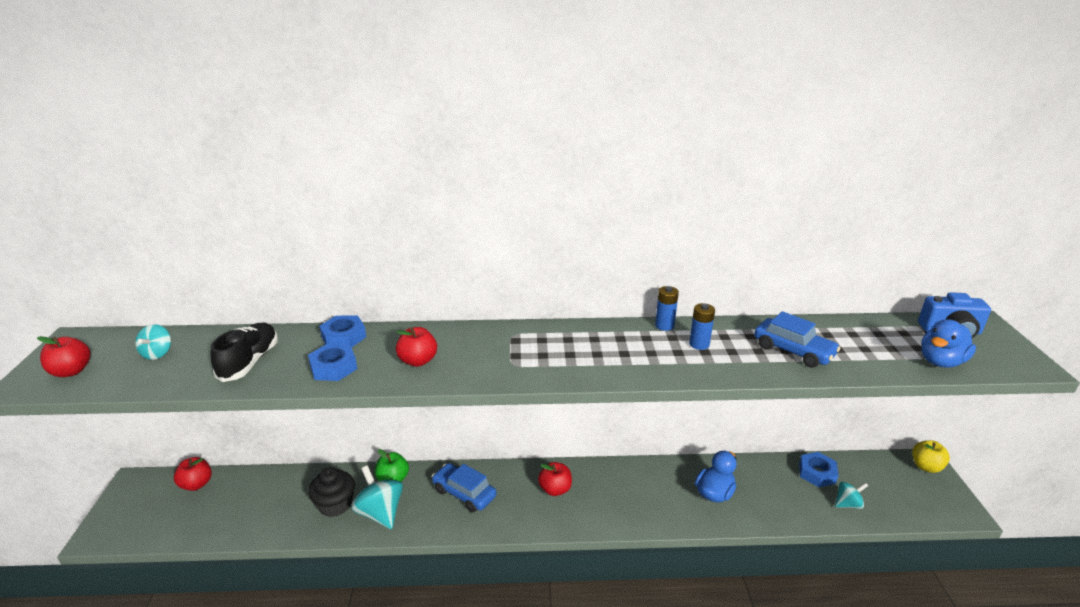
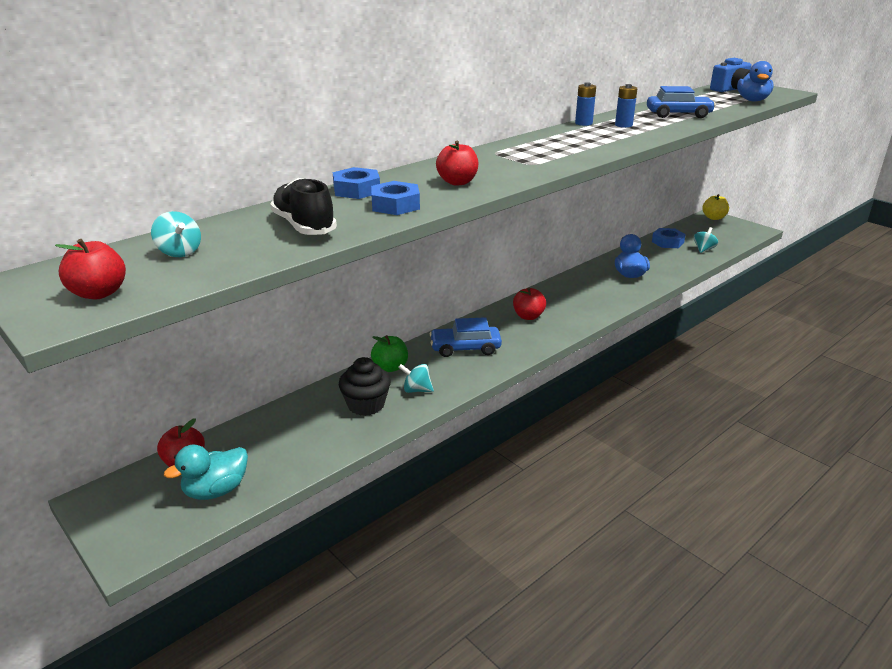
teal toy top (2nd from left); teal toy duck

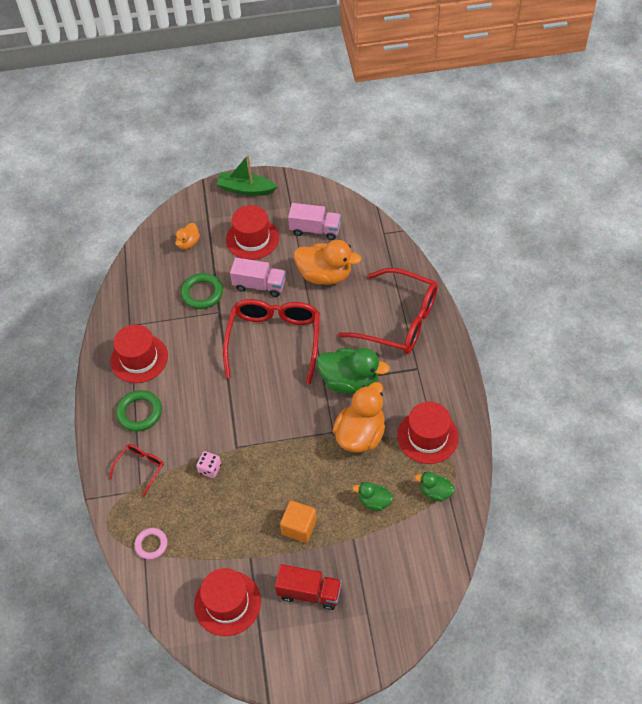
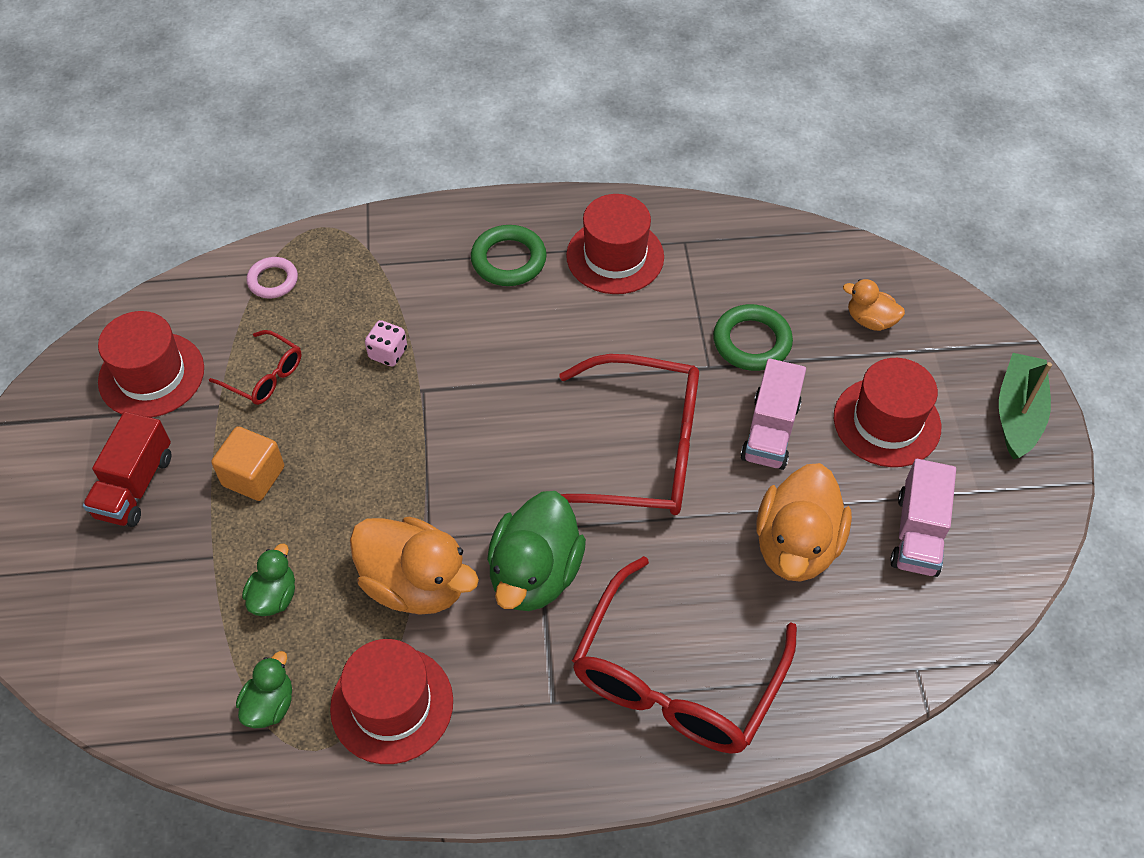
red glasses (1st from left)

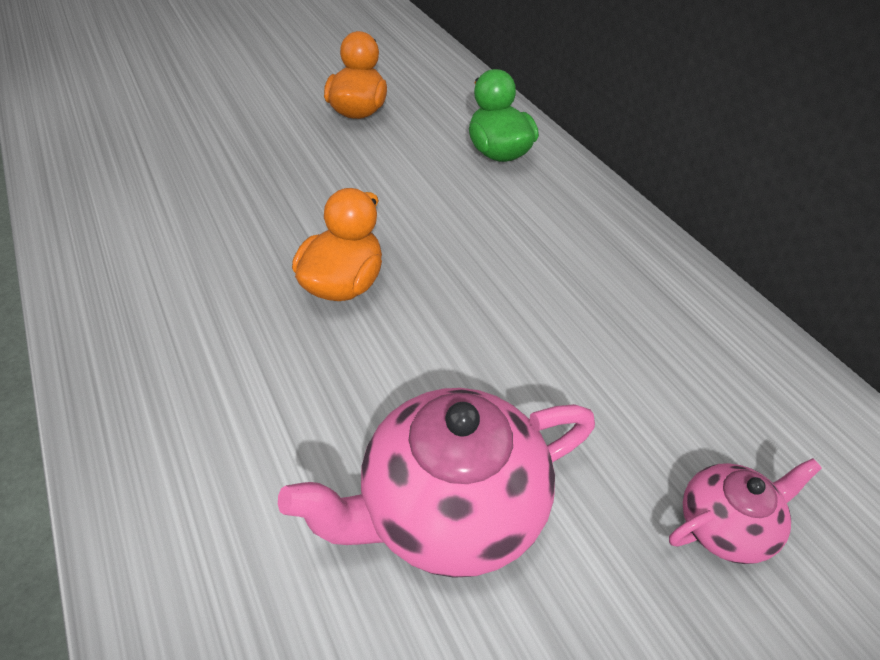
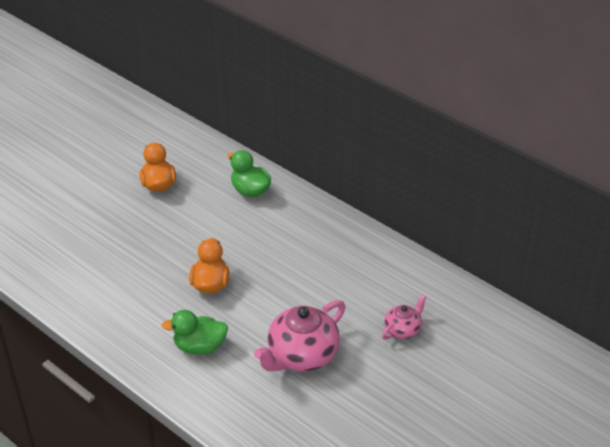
leaf-green toy duck (1st from left)

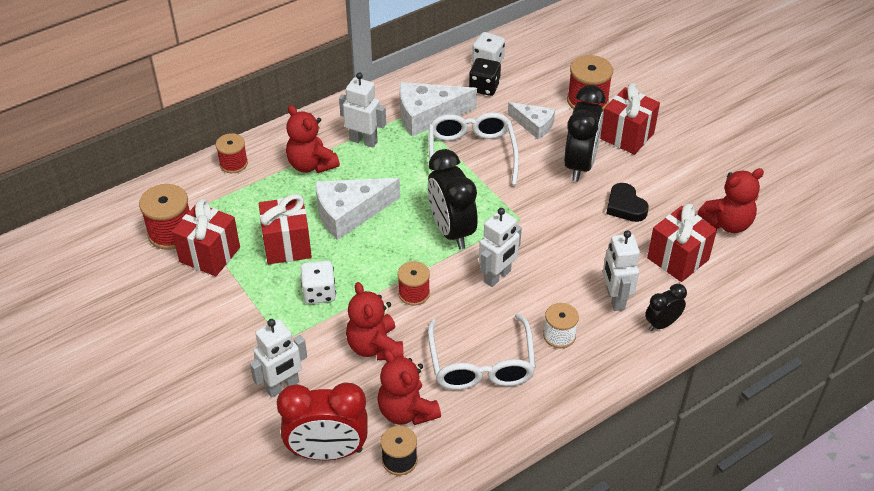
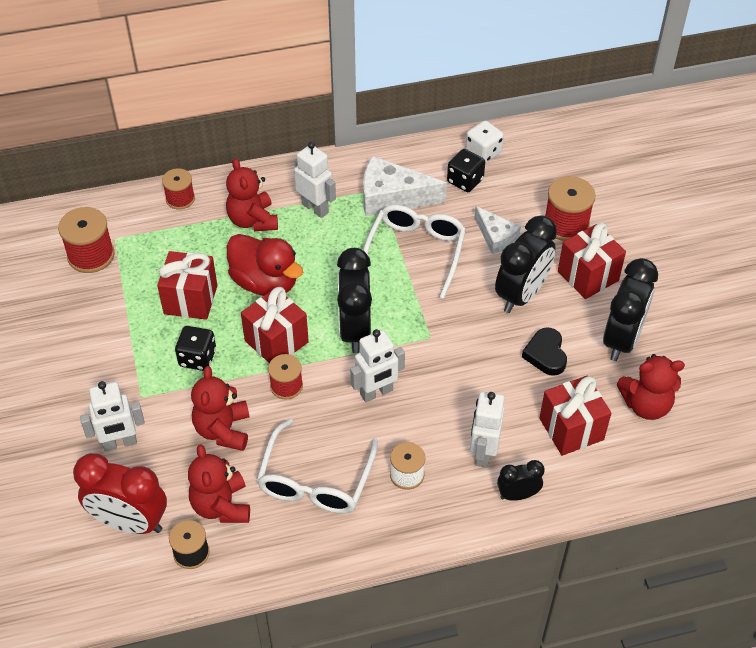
red gift (2nd from left); jet-black game die (1st from left); red toy duck; jet-black clock (4th from left)

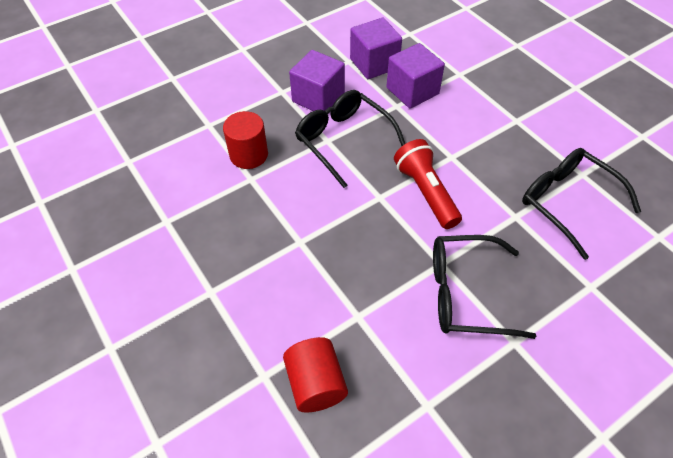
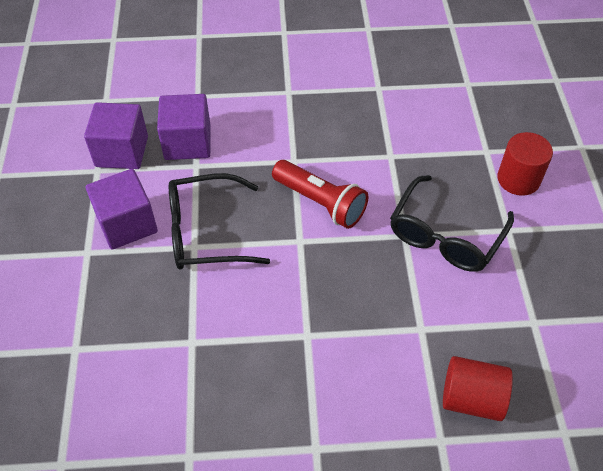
red cylinder shape (2nd from left); red torch; jet-black glasses (3rd from left in the first image)

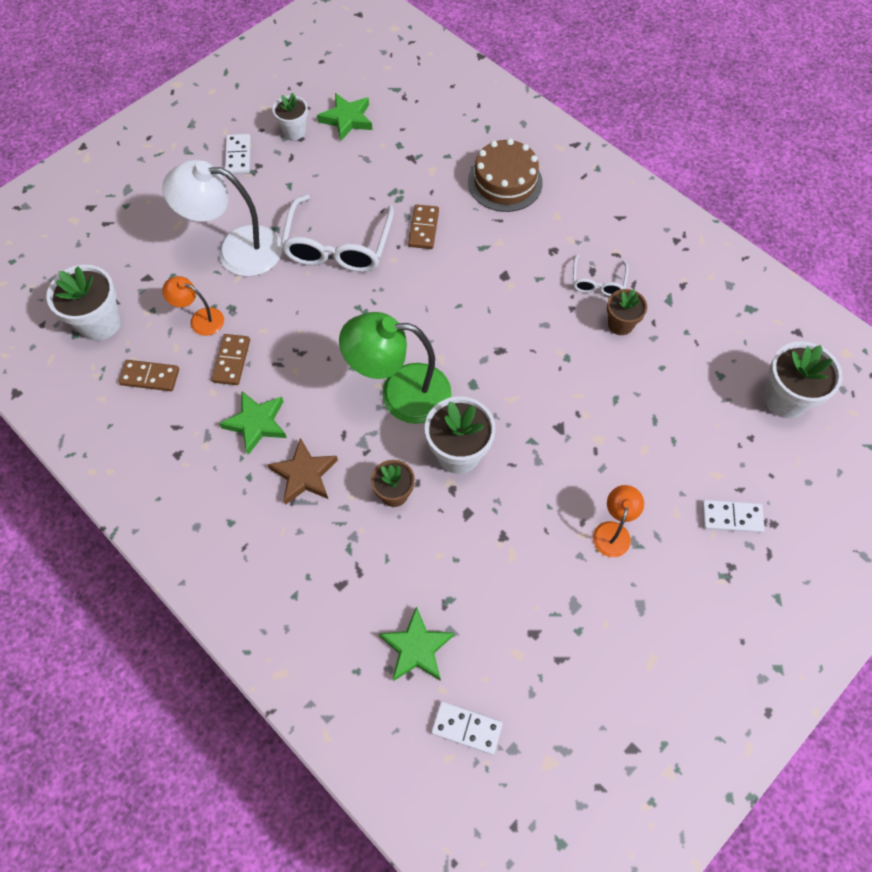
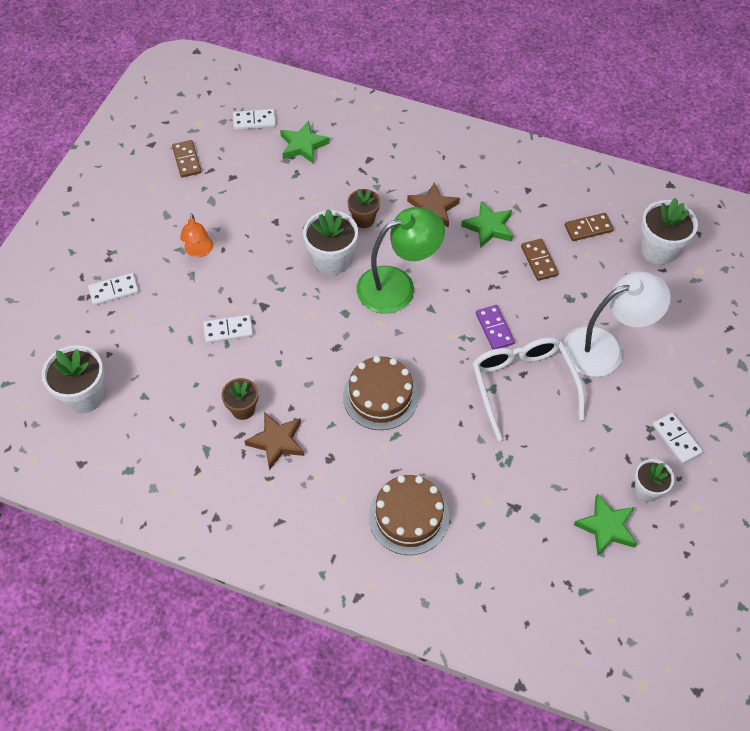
orange-coloured desk lamp (1st from left in the first image); russet domino tile (1st from left); russet star (1st from left); pure white domino tile (2nd from left); russet layer cake (1st from left); violet domino tile

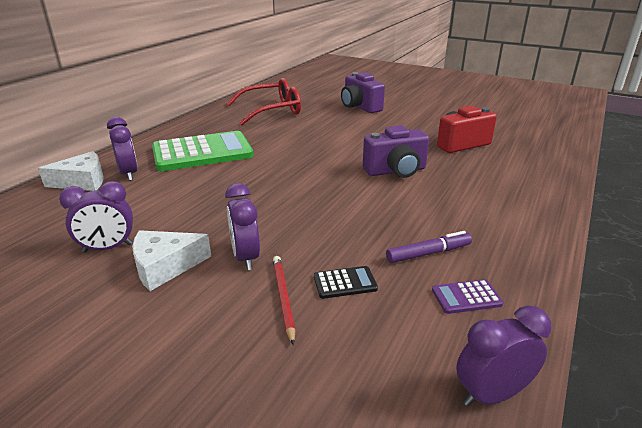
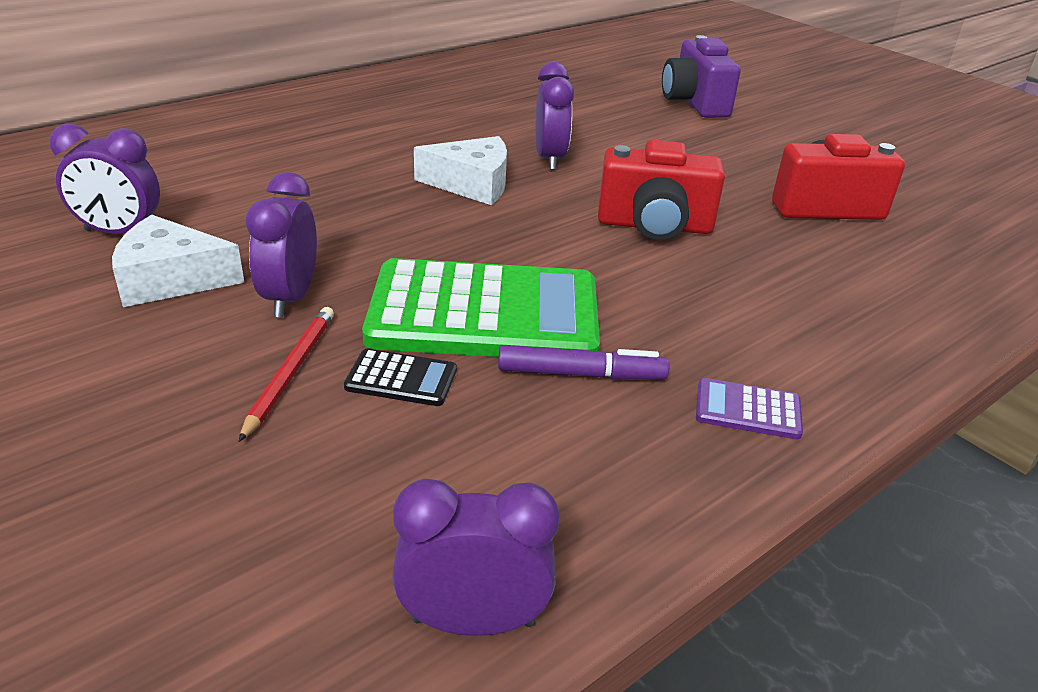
pure white piece of cheese (2nd from left); violet clock (4th from left); leaf-green adding machine; red glasses; red photo camera (1st from left); violet adding machine

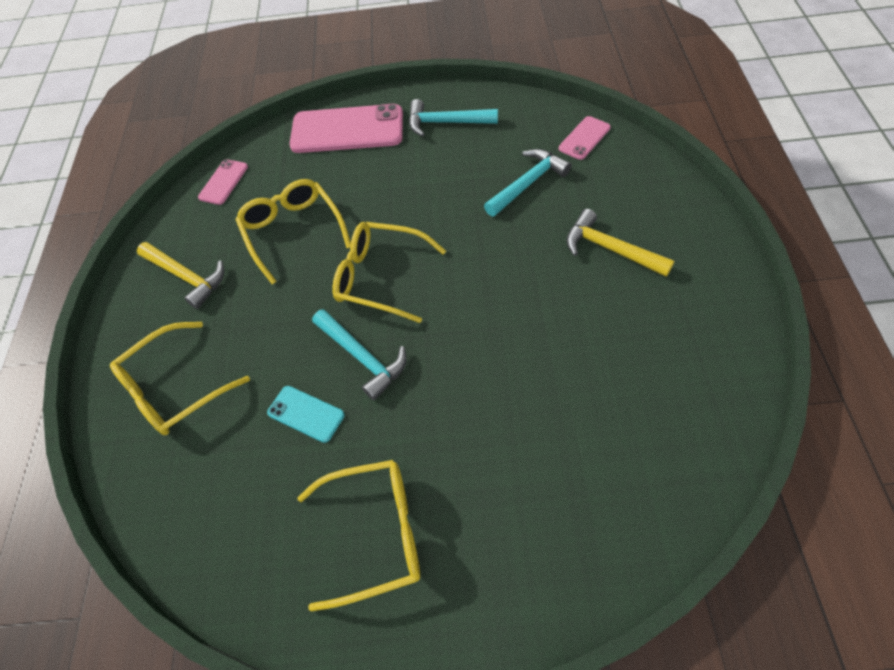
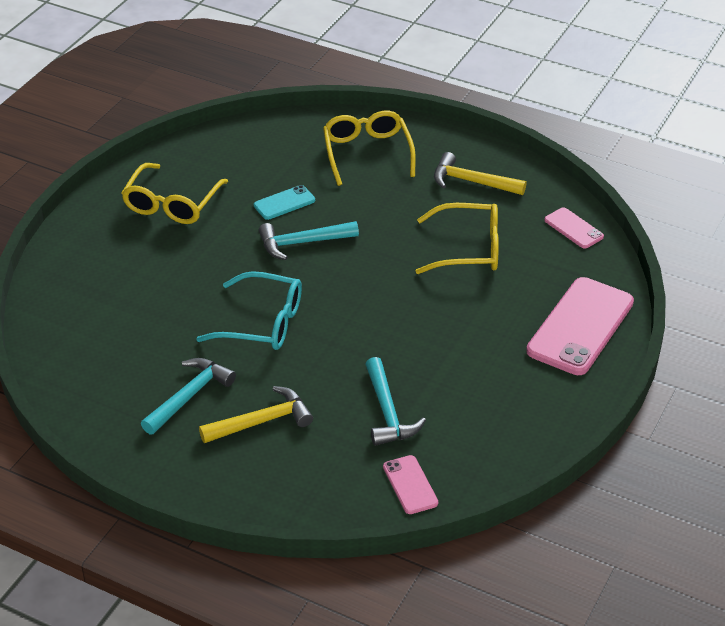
golden claw hammer (2nd from left); golden glasses (4th from left in the first image); teal claw hammer (1st from left); teal glasses

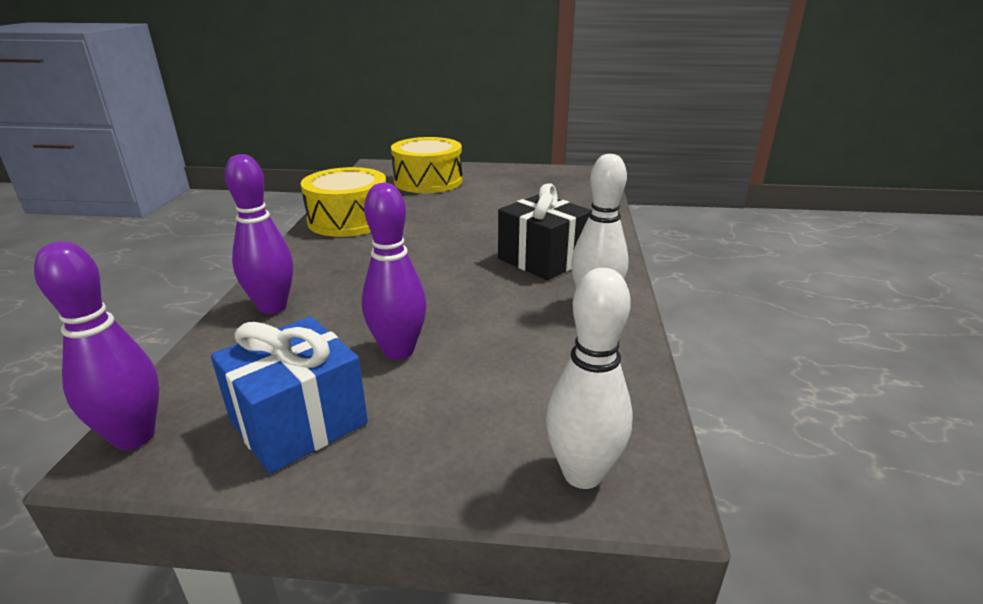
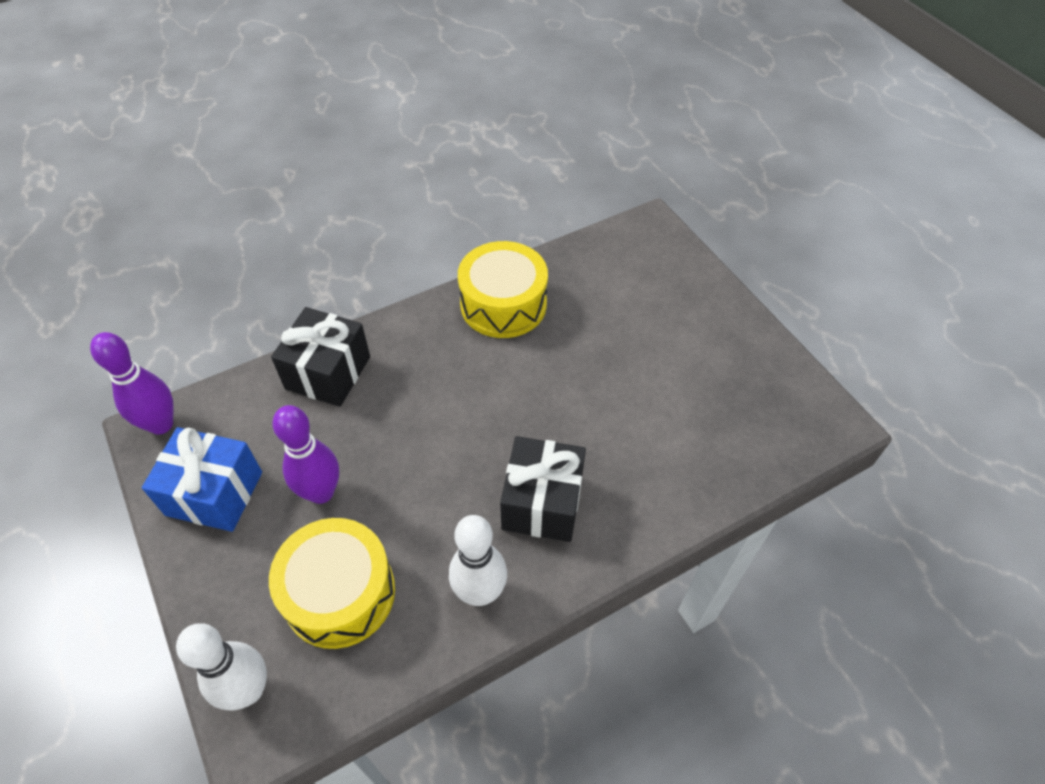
jet-black gift (1st from left); golden snare drum (1st from left)

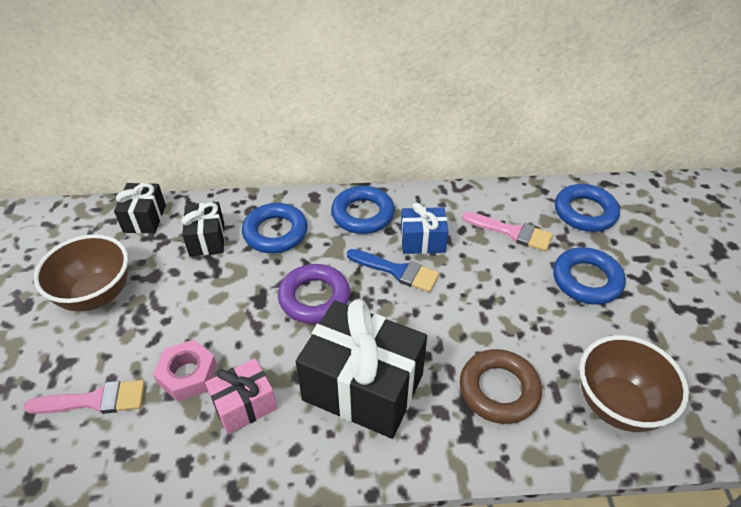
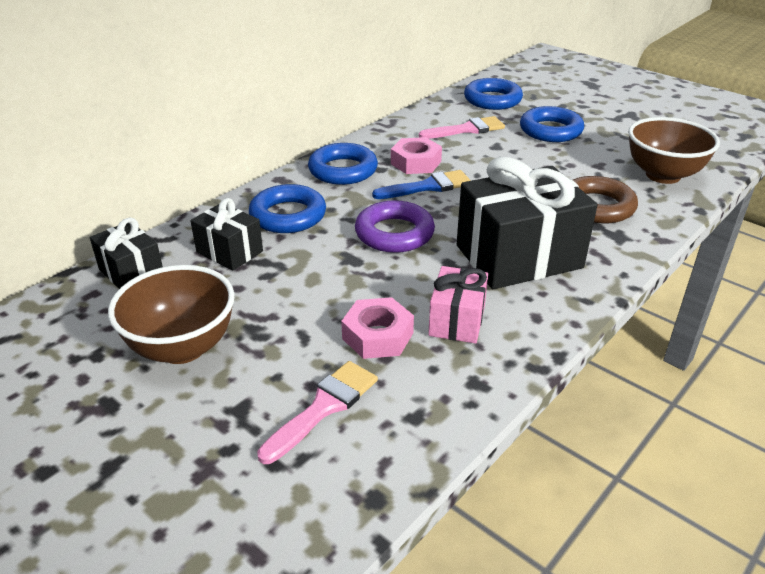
rosy hexagon nut (2nd from left)

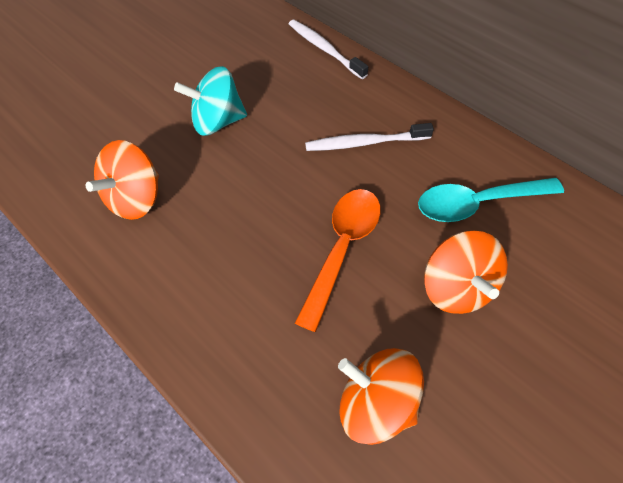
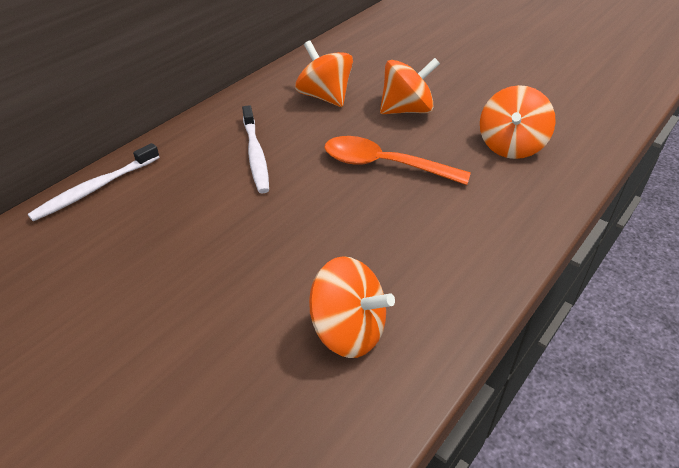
teal toy top; orange-coloured toy top (1st from left)

